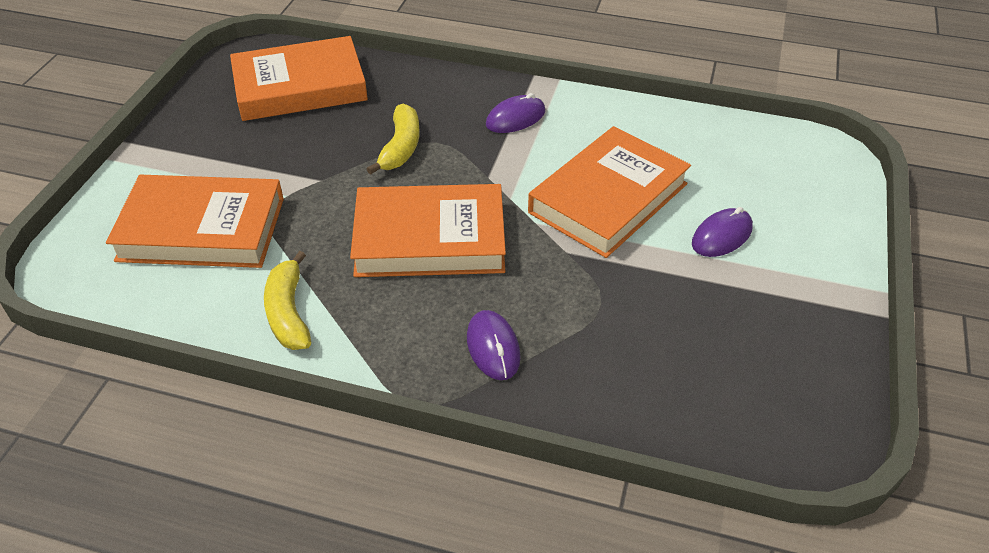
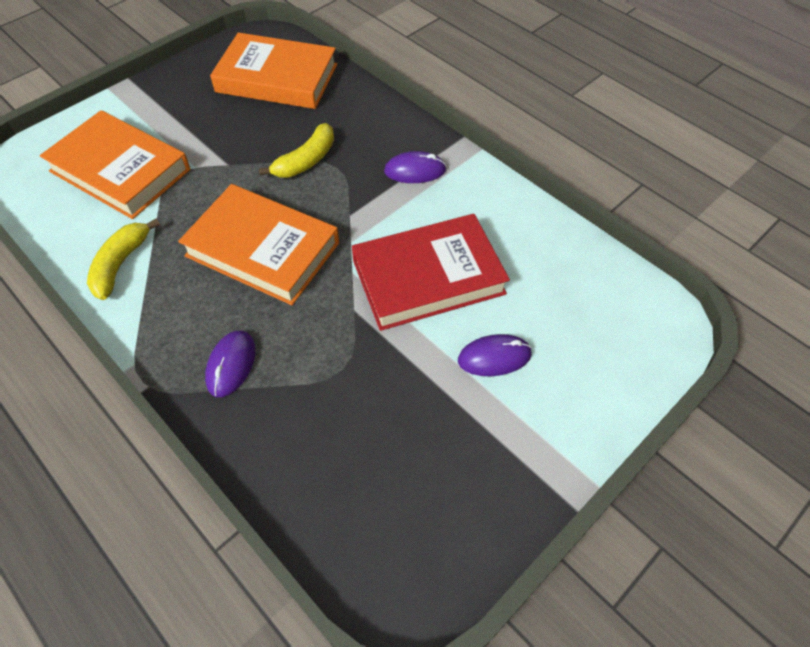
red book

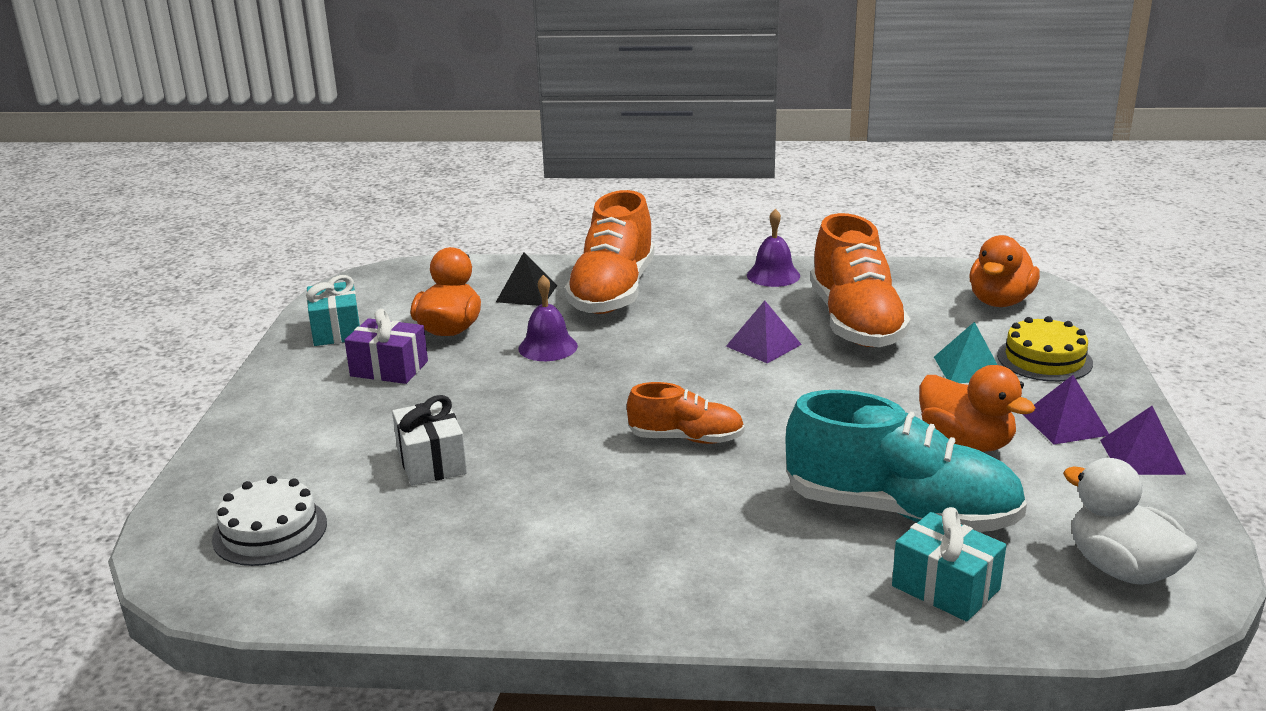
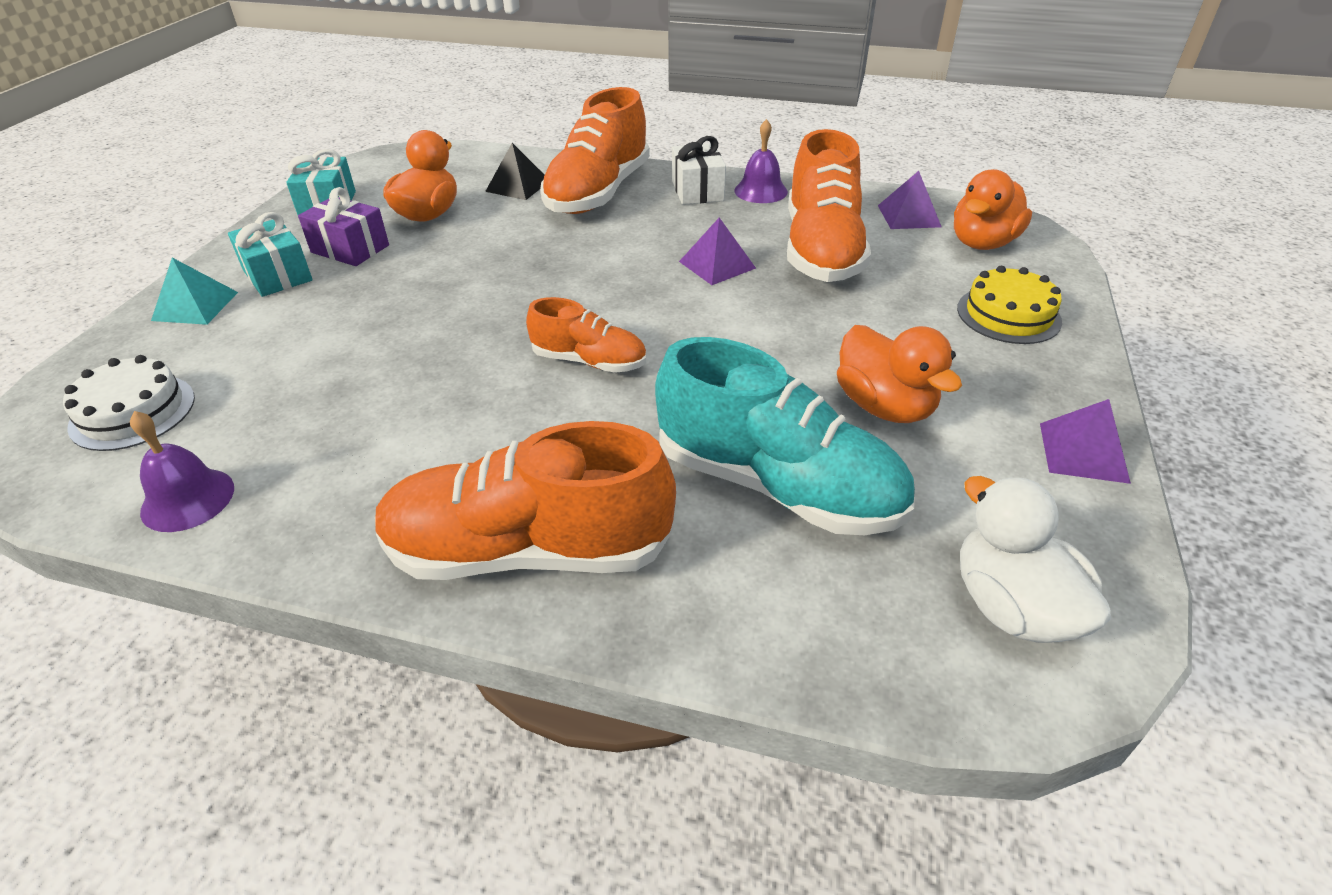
pure white gift; violet bell (1st from left); teal gift (1st from left); teal pyramid; violet pyramid (2nd from left); orange-coloured shoe (1st from left)

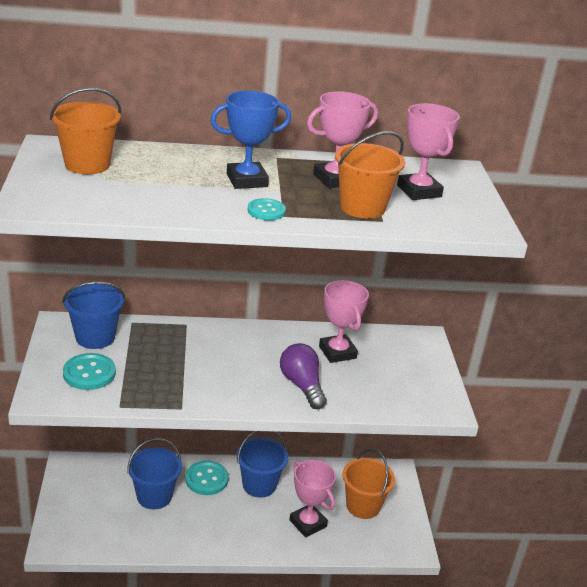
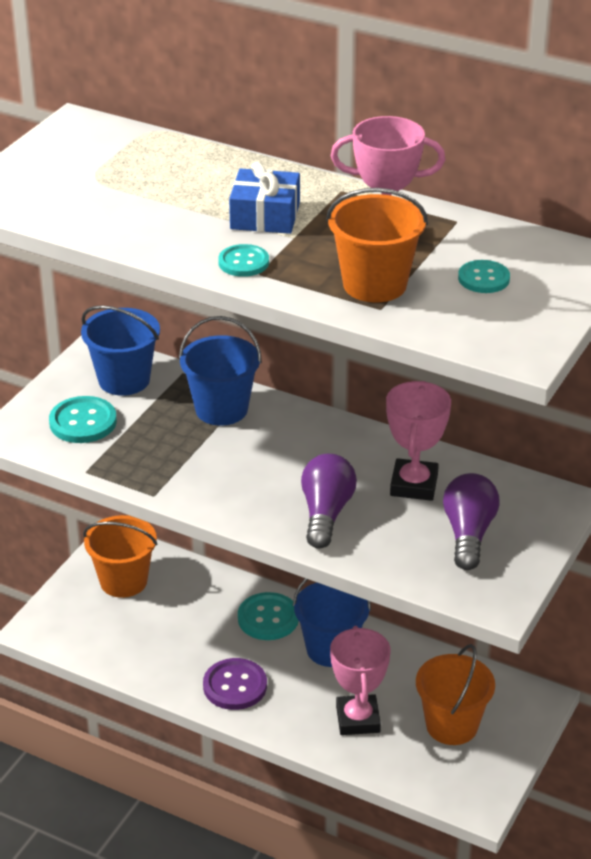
orange-coloured bucket (1st from left); blue bucket (2nd from left); blue gift; teal button (4th from left); violet button; violet lightbulb (2nd from left)

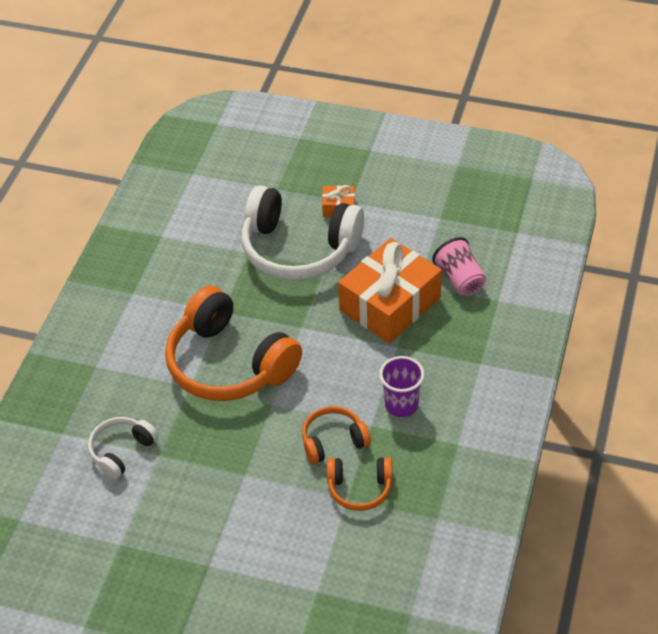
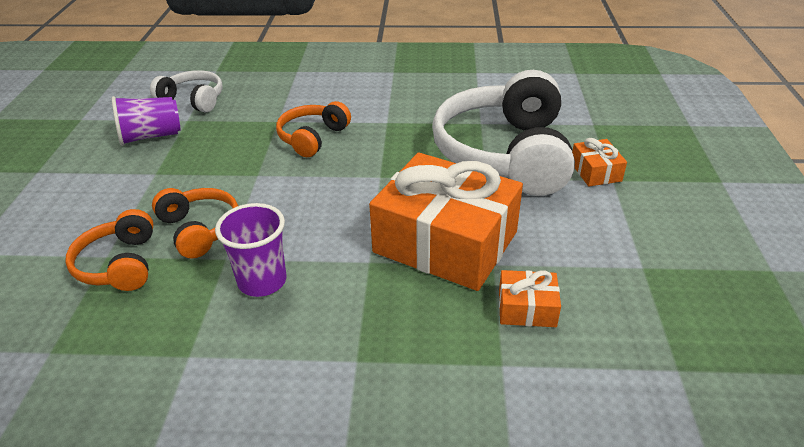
orange-coloured over-ear headphones (3rd from left); orange-coloured gift (2nd from left); violet beaker (1st from left)

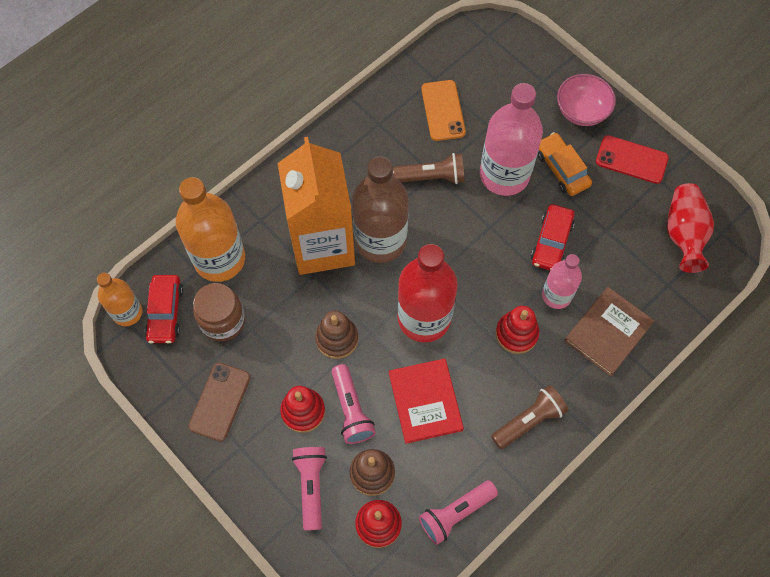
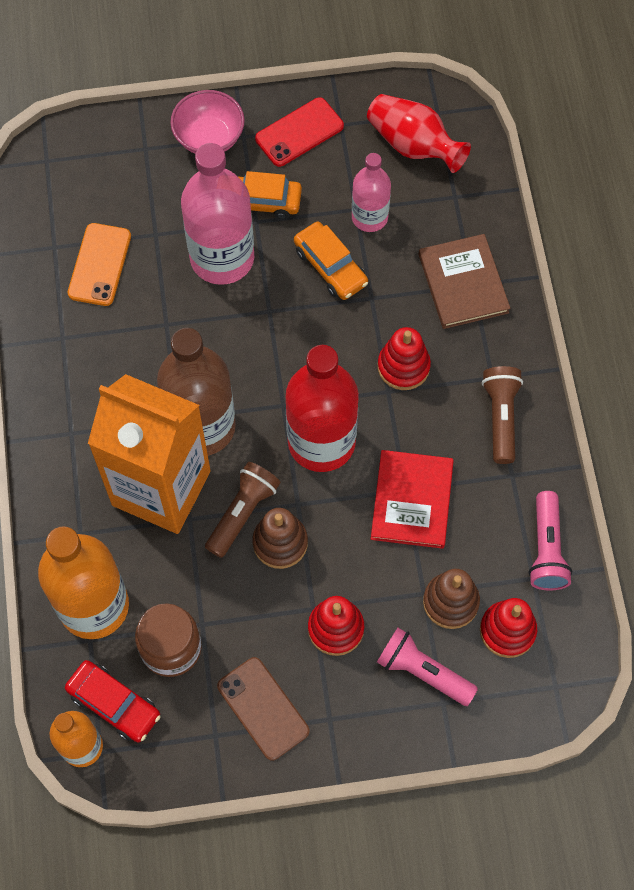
rosy torch (2nd from left in the first image); red book; russet torch (1st from left); orange-coloured smartphone; orange-coloured automobile (2nd from left); rosy bottle (2nd from left)

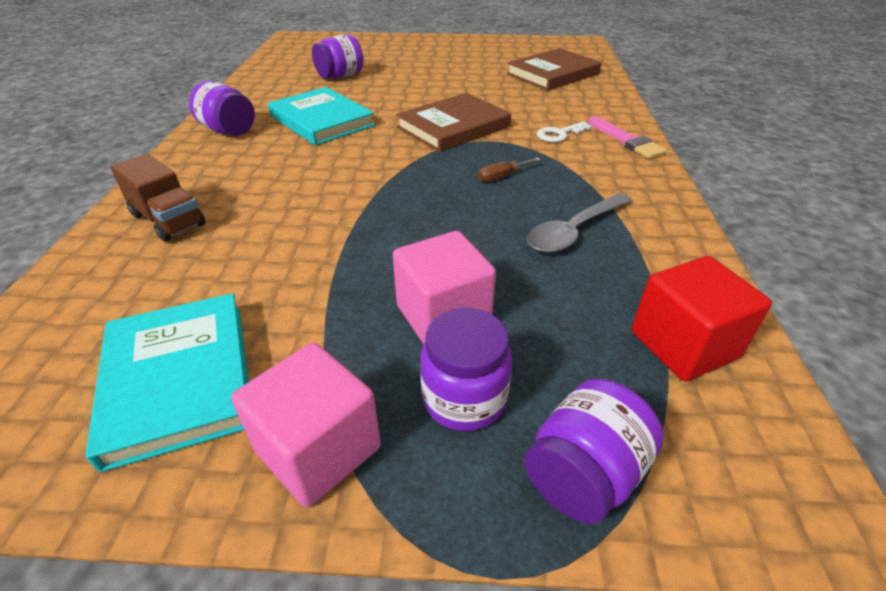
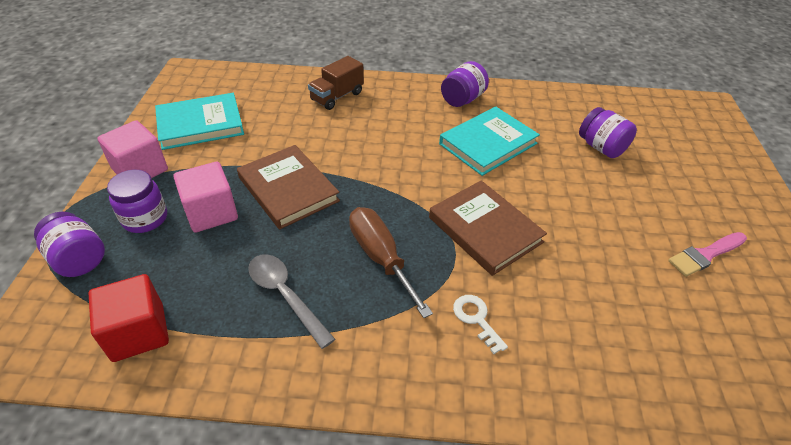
russet screwdriver; russet book (1st from left); rosy brush

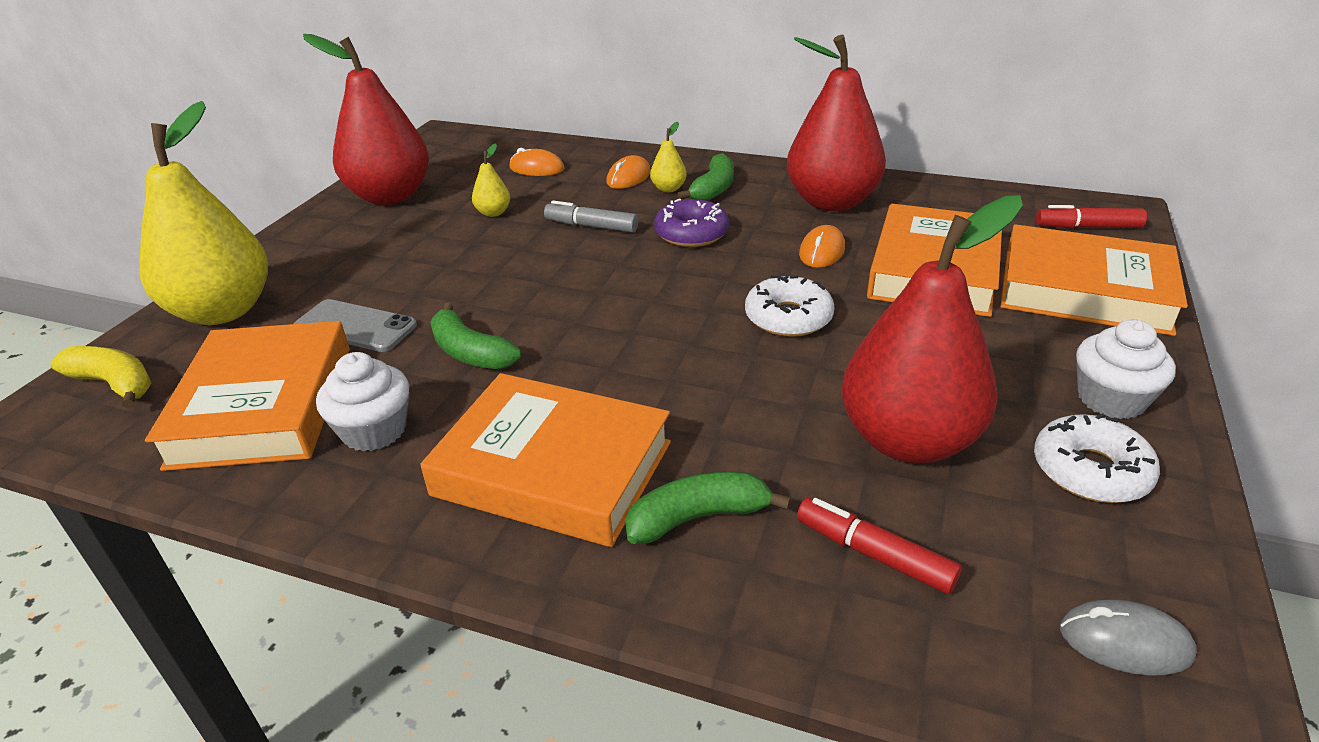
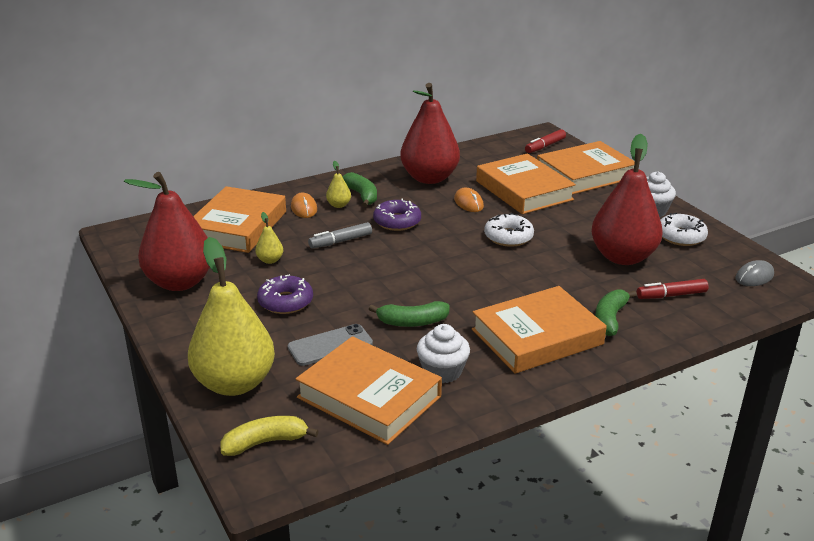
orange-coloured book (1st from left); violet doughnut (1st from left)

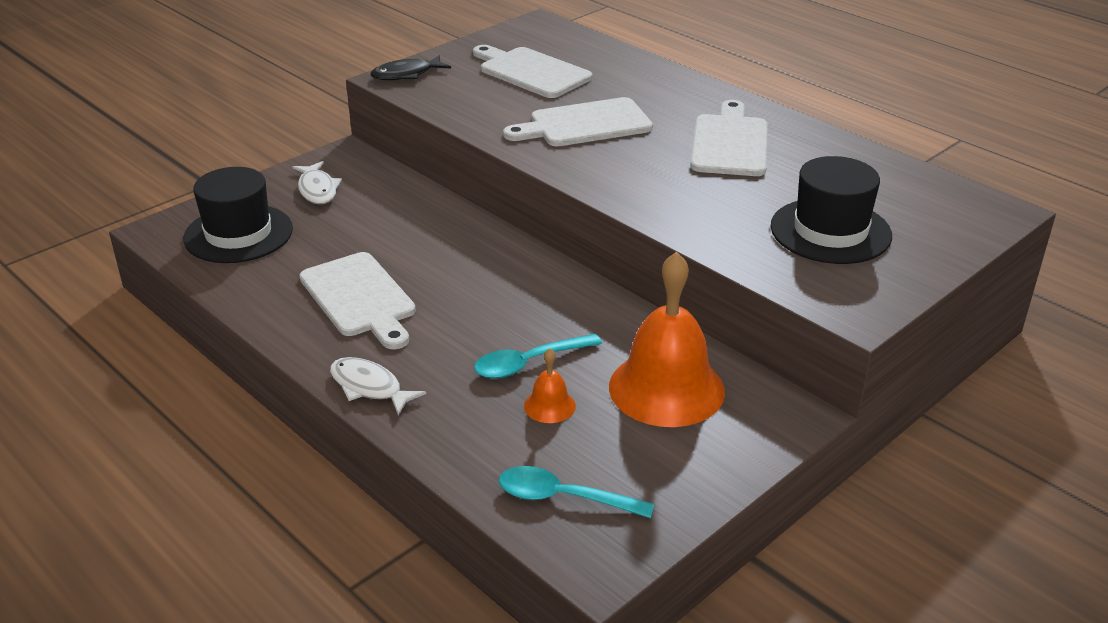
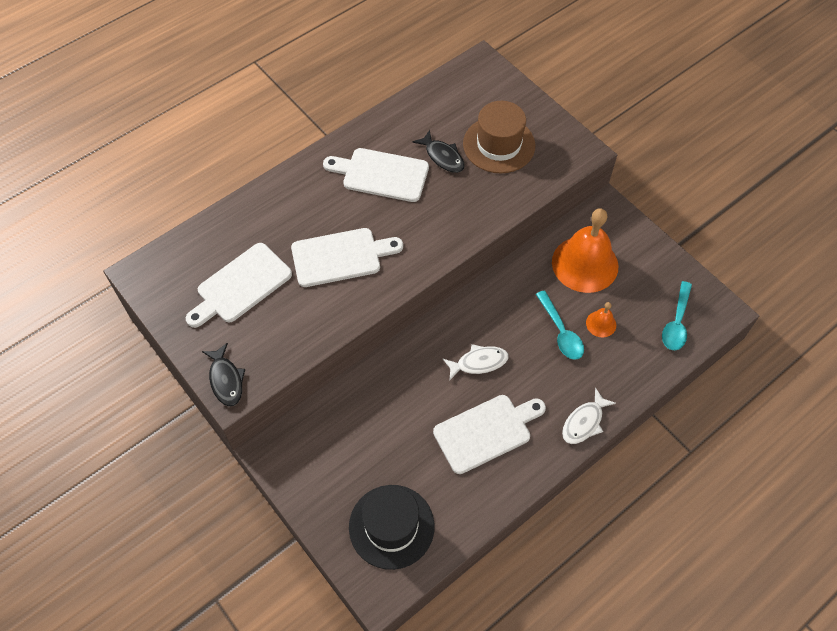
pure white toy fish (1st from left); pure white chopping board (2nd from left); russet tall hat; jet-black toy fish (2nd from left)

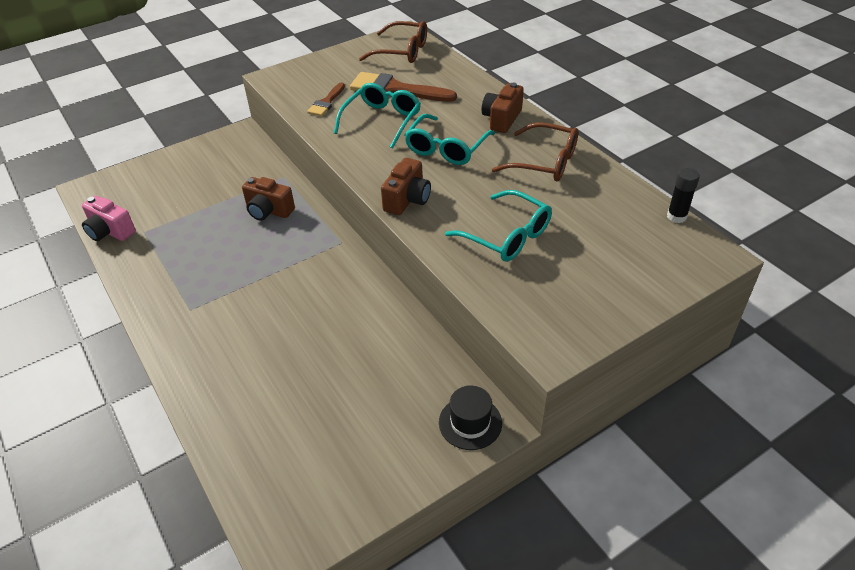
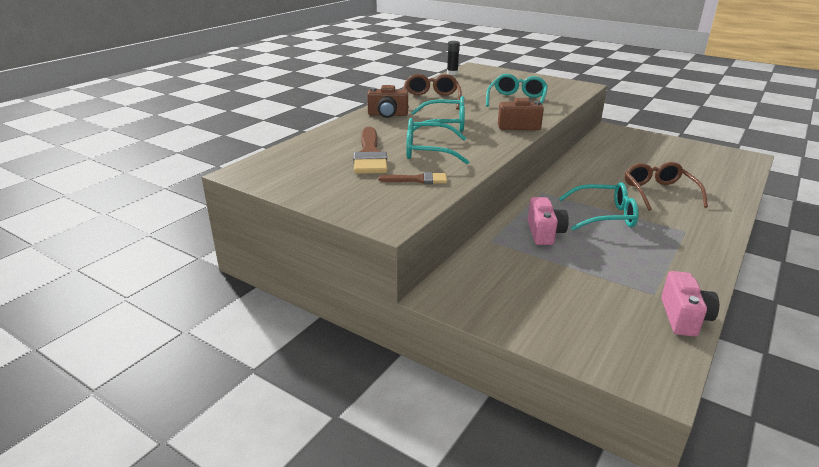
rosy photo camera (1st from left); russet glasses (2nd from left); jet-black tall hat; teal glasses (4th from left)

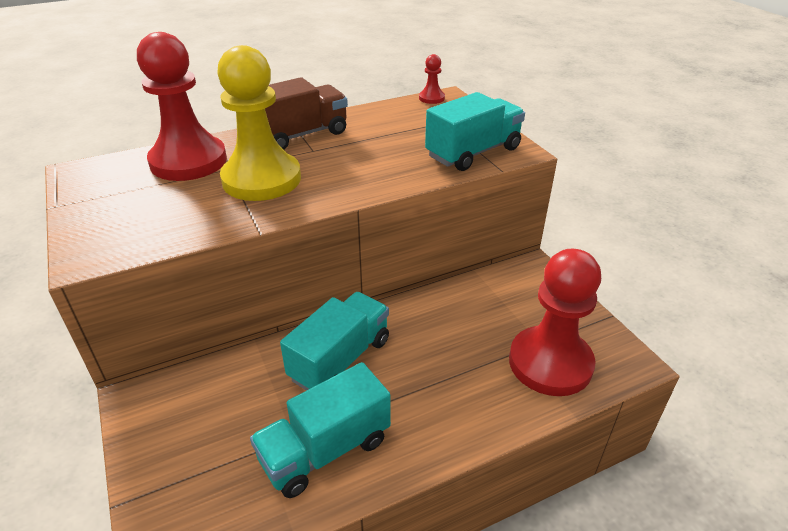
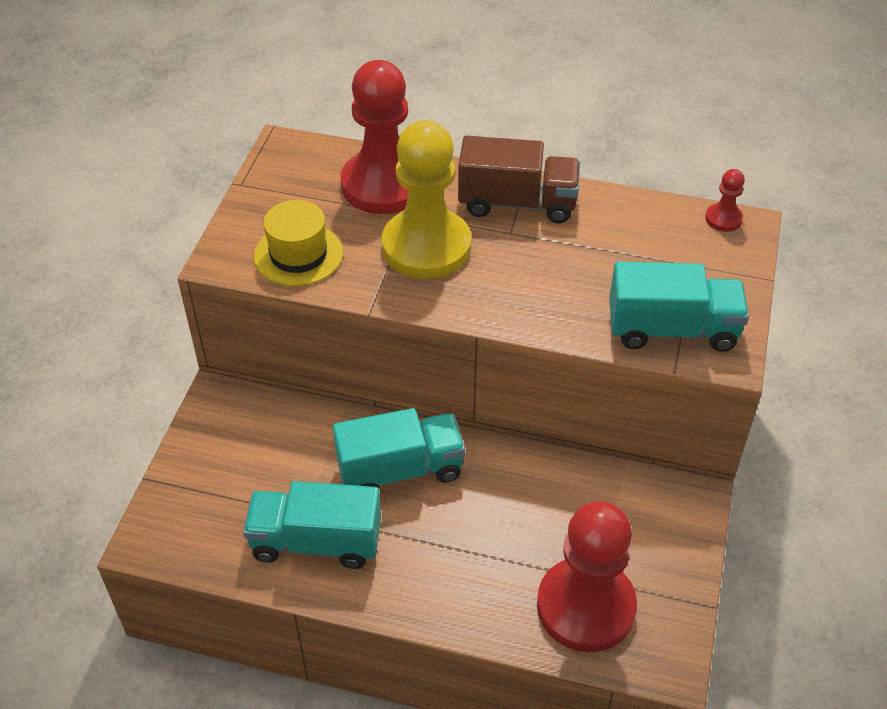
golden tall hat

